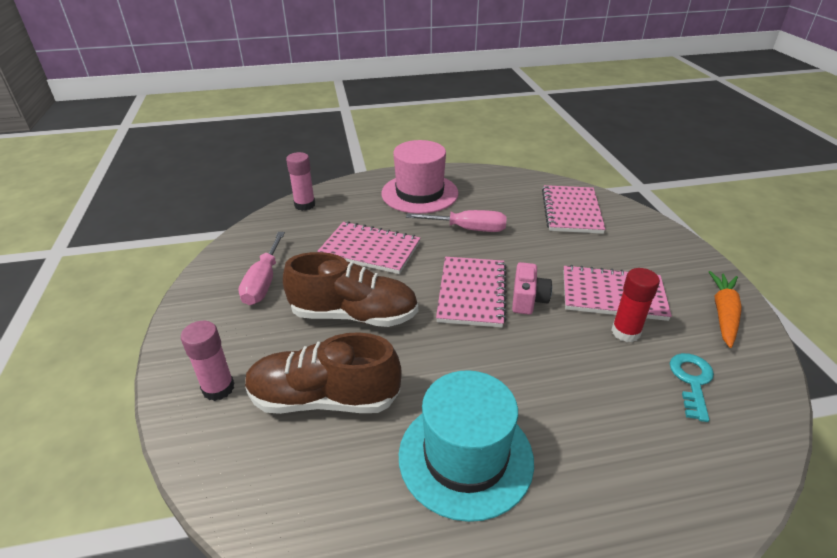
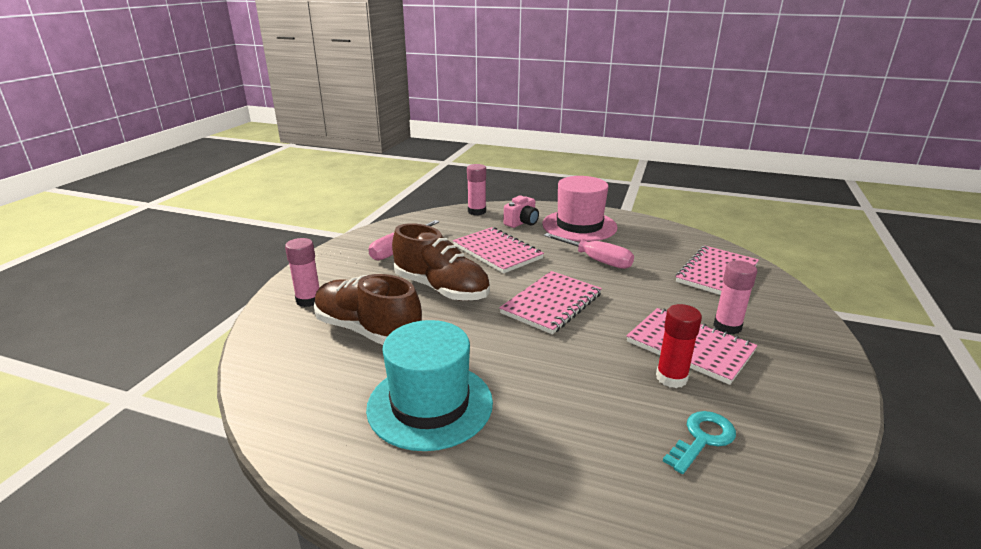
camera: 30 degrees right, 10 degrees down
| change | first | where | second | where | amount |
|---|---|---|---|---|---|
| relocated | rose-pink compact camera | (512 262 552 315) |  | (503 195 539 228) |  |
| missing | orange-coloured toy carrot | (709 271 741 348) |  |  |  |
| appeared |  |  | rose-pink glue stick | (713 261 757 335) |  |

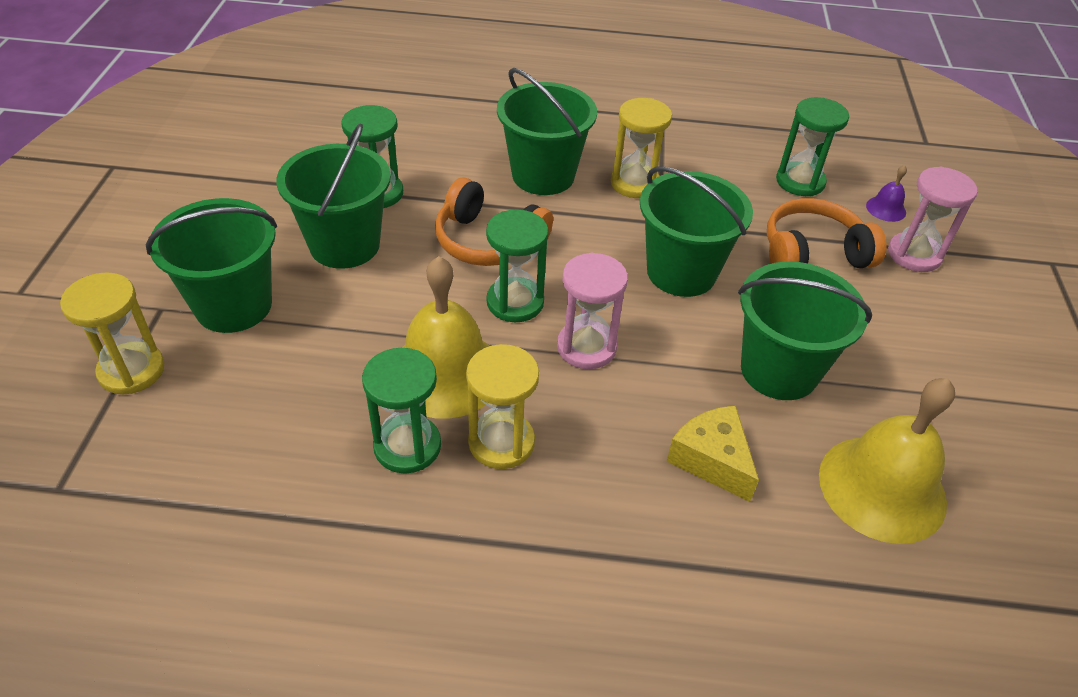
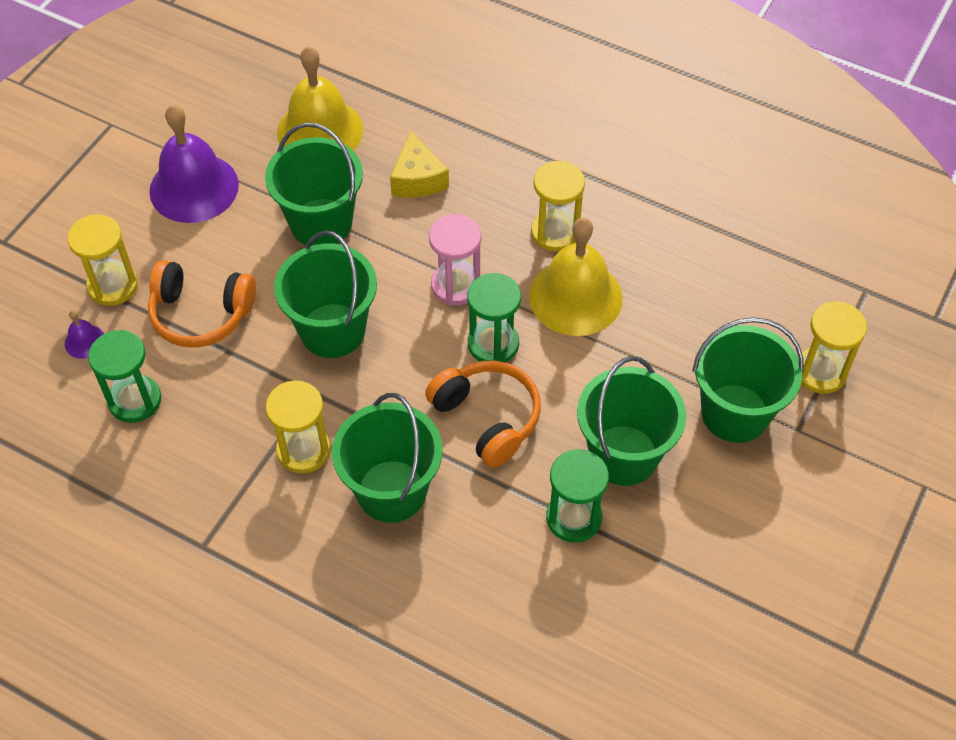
camera: 155 degrees left, 10 degrees up
| change | first | where | second | where | amount |
|---|---|---|---|---|---|
| missing | green sandglass | (362 348 441 474) |  |  |  |
| colour | rose-pink sandglass | (888 167 978 272) | yellow sandglass | (68 214 138 306) |  |
| appeared |  |  | violet hand bell | (149 105 239 223) |  |

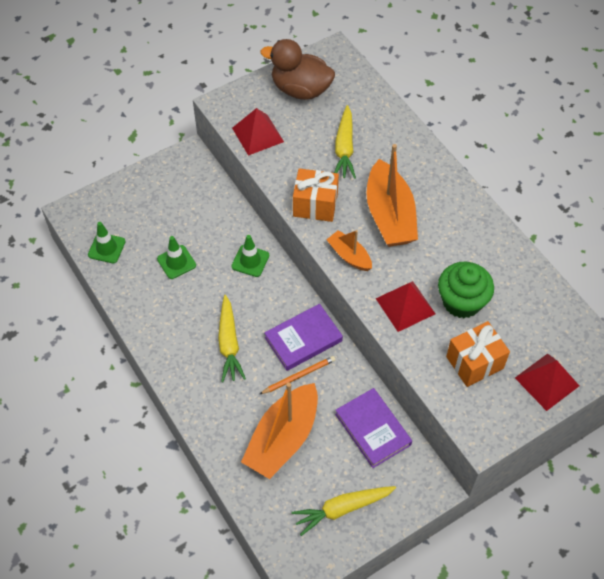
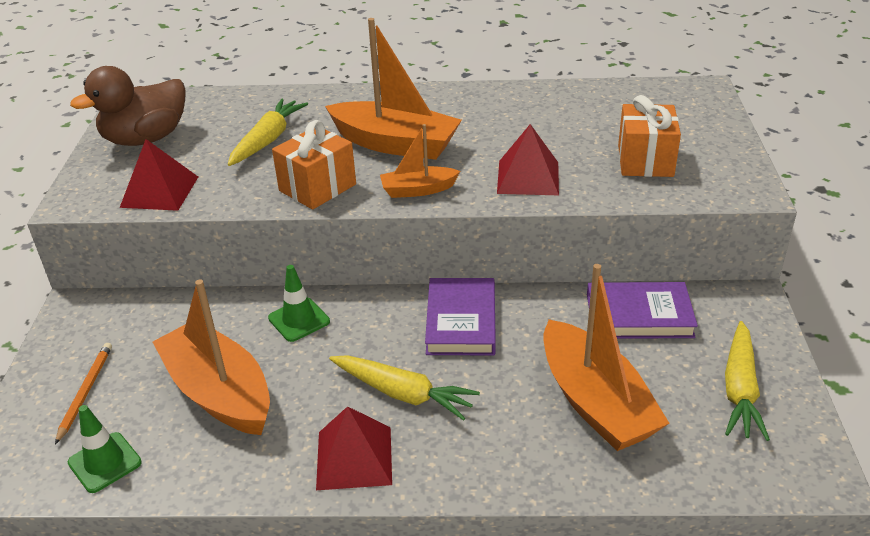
camera: 55 degrees left, 20 degrees down
| change | first | where | second | where | amount |
|---|---|---|---|---|---|
| exchanged | green traffic cone | (157 236 196 279) | orange-coloured toy boat | (153 279 270 435) |  |
| relocated | orange-coloured lead pencil | (260 356 336 394) |  | (55 343 112 445) |  |
| spun | yellow toy carrot | (334 105 356 179) |  | (228 99 308 166) | 105 degrees counterclockwise |
| missing | green cupcake | (438 262 494 318) |  |  |  |
| relocated | scarlet solid pyramid | (515 354 579 411) |  | (316 406 392 490) |  |

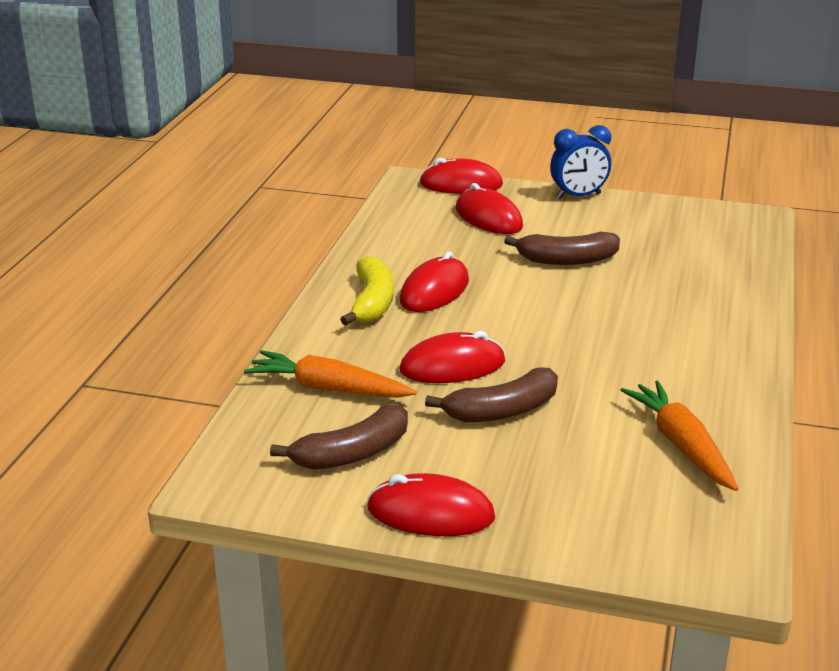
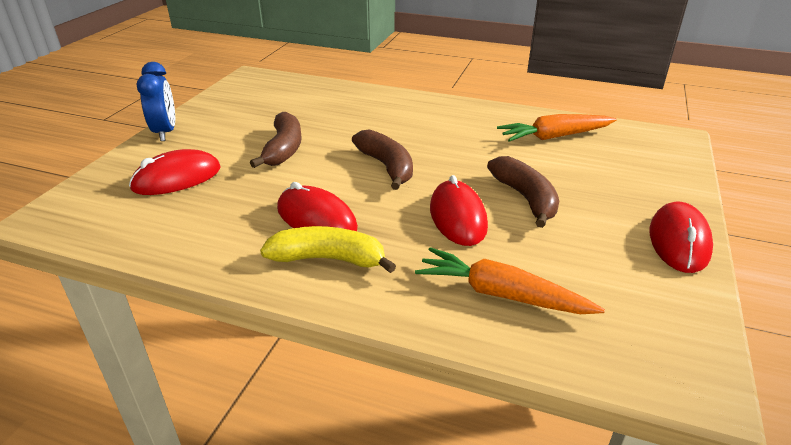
camera: 85 degrees left, 5 degrees up
| change | first | where | second | where | amount |
|---|---|---|---|---|---|
| spun | orange-coloured toy carrot | (244 350 417 398) |  | (415 247 605 314) | 90 degrees clockwise |
| relocated | brown banana fruit | (270 404 408 470) |  | (352 129 413 190) |  |
| missing | scarlet computer mouse | (420 158 503 194) |  |  |  |

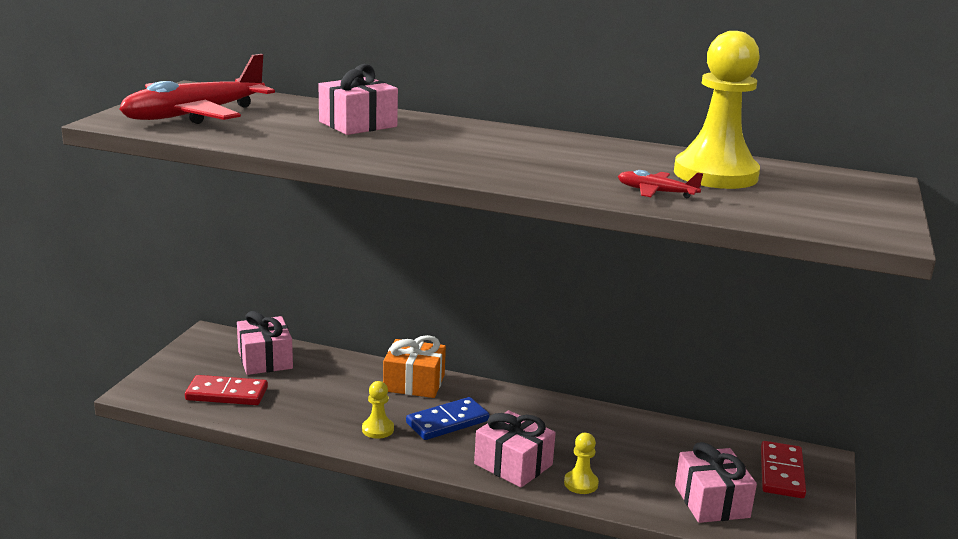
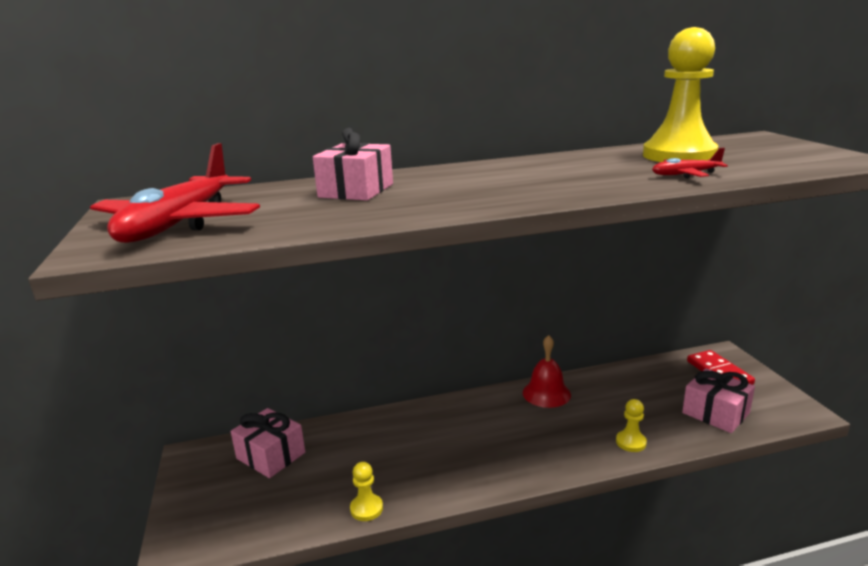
camera: 30 degrees left, 0 degrees up
| change | first | where | second | where | amount |
|---|---|---|---|---|---|
| missing | scarlet domino | (185 375 268 405) |  |  |  |
| relocated | yellow chess pawn | (362 381 394 439) |  | (350 462 383 521) |  |
| missing | orange-coloured gift | (383 335 446 398) |  |  |  |
| missing | cobalt domino | (406 397 490 440) |  |  |  |
| missing | rose-pink gift | (474 410 556 488) |  |  |  |
| appeared |  |  | scarlet hand bell | (523 335 571 408) |  |

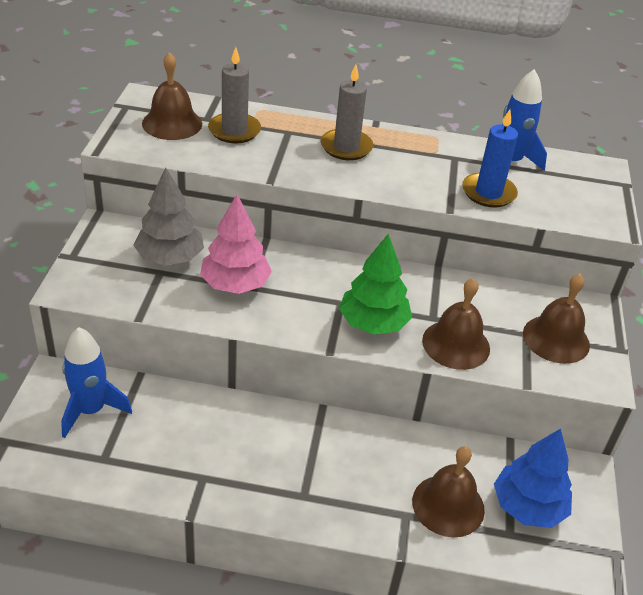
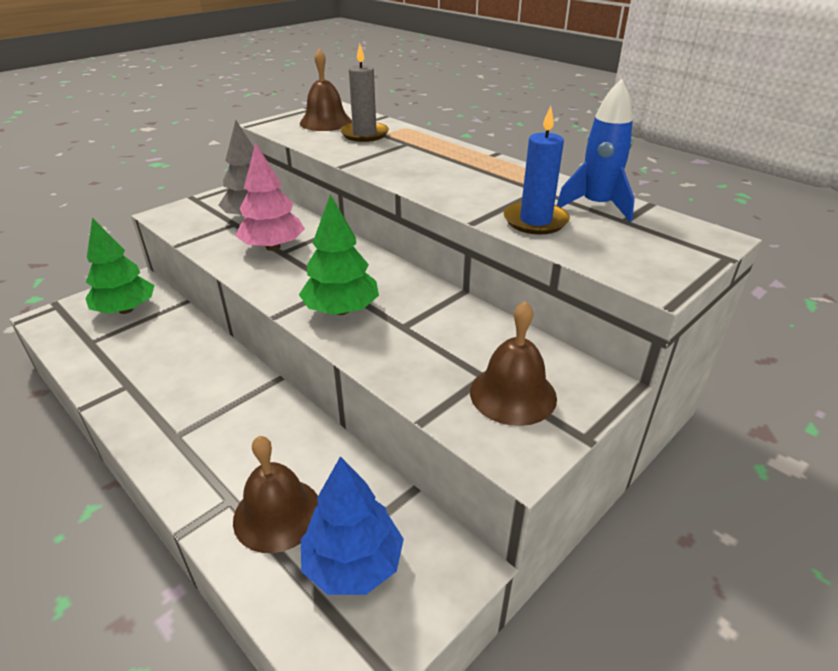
camera: 40 degrees right, 5 degrees down
| change | first | where | second | where | amount |
|---|---|---|---|---|---|
| exchanged | cobalt spaceship | (61 327 132 438) | green fir tree | (85 218 154 314) |  |
| missing | grey pillar candle | (321 65 374 160) |  |  |  |
| missing | brown hand bell | (422 278 490 370) |  |  |  |

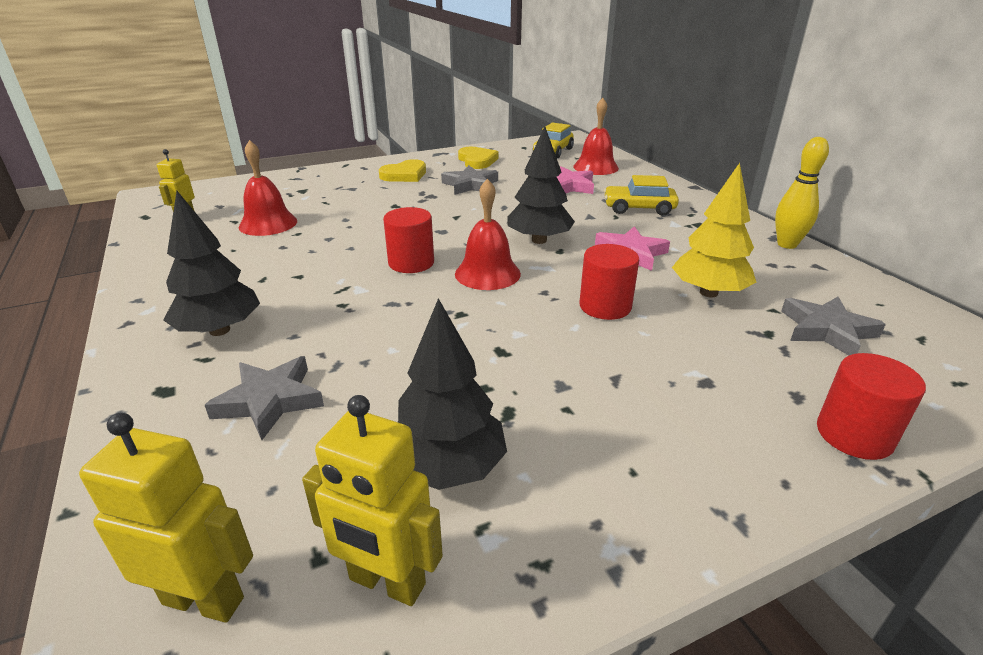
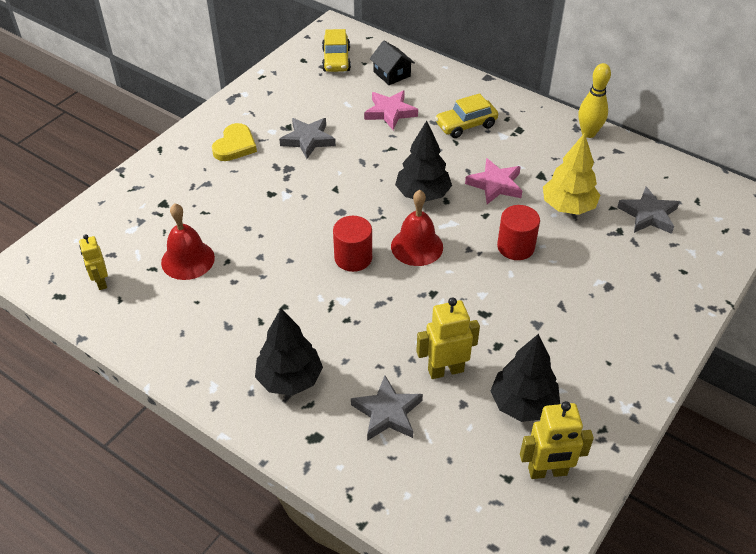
camera: 30 degrees left, 15 degrees up
| change | first | where | second | where | amount |
|---|---|---|---|---|---|
| relocated | yellow toy robot | (79 413 253 623) |  | (416 297 480 379) |  |
| missing | yellow love heart | (458 147 499 169) |  |  |  |
| exchanged | scarlet hand bell | (573 98 619 175) | ebony house | (370 41 415 85) |  |
| missing | scarlet solid cylinder | (817 353 926 460) |  |  |  |

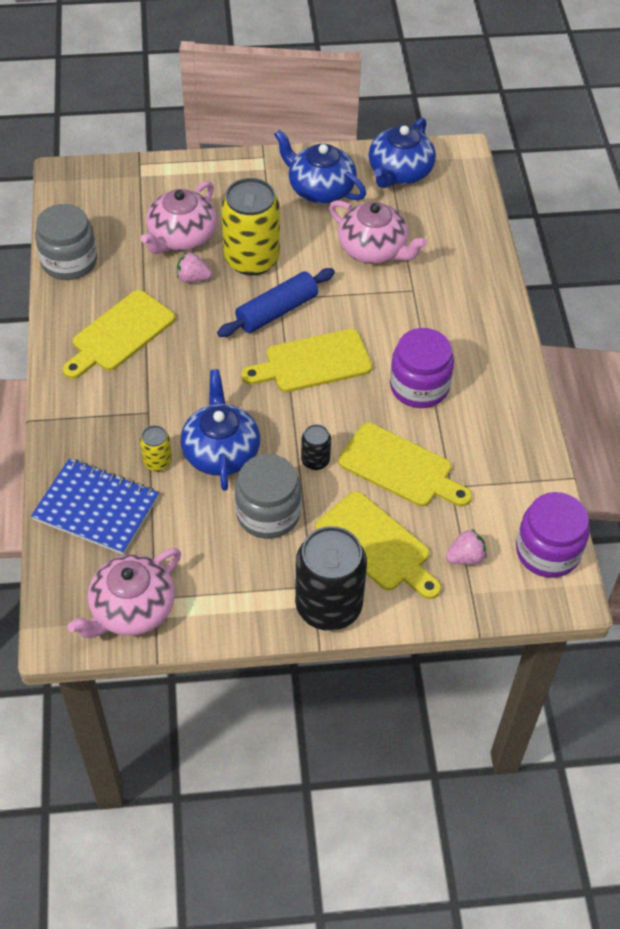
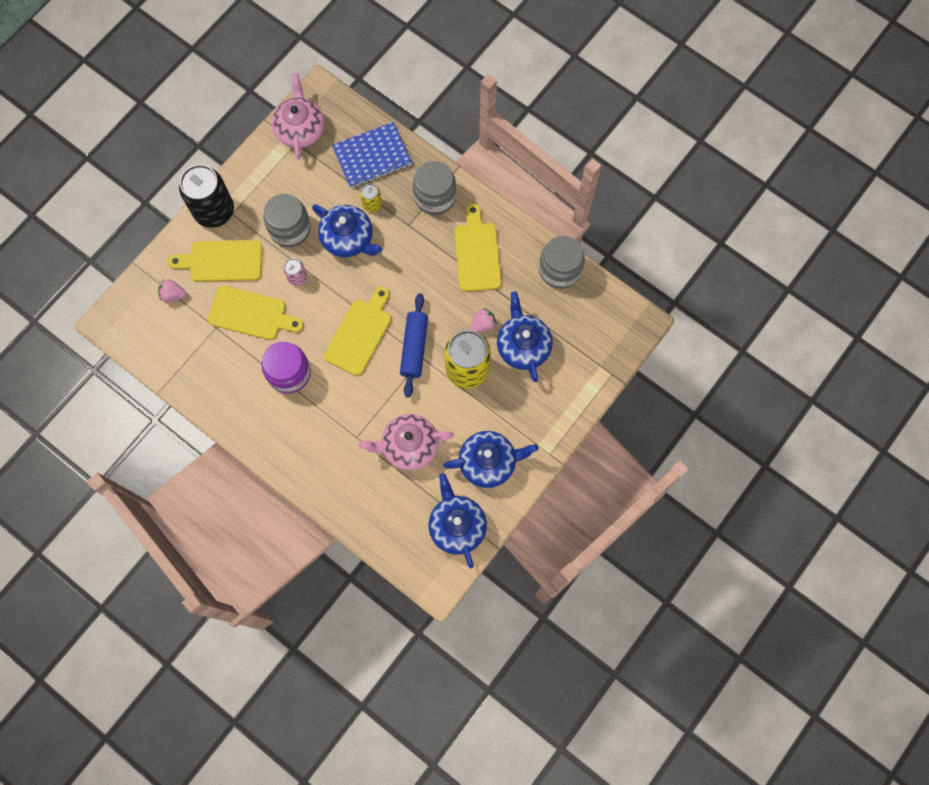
camera: 135 degrees right, 20 degrees up
| change | first | where | second | where | amount |
|---|---|---|---|---|---|
| colour | rose-pink china teapot | (141 181 217 254) | cobalt china teapot | (497 291 553 382) |  |
| colour | ebony can | (301 424 331 470) | rose-pink can | (283 258 307 286) |  |
| spun | yellow bread board | (338 423 472 507) |  | (208 286 304 340) | 150 degrees counterclockwise |
| spun | rose-pink toy strawberry | (446 529 487 565) |  | (158 279 186 302) | 75 degrees clockwise |
| missing | violet jar | (516 492 590 578) |  |  |  |
| appeared |  |  | grey jar | (413 161 456 215) |  |

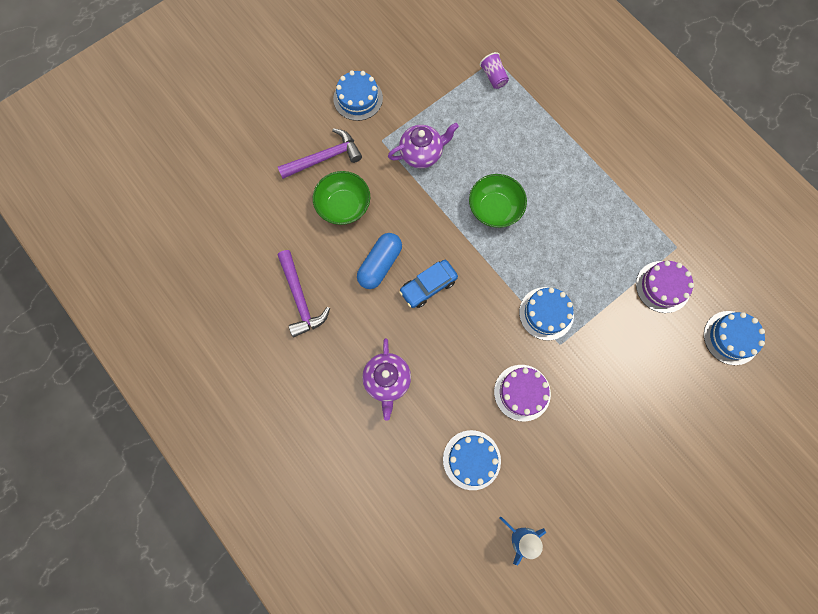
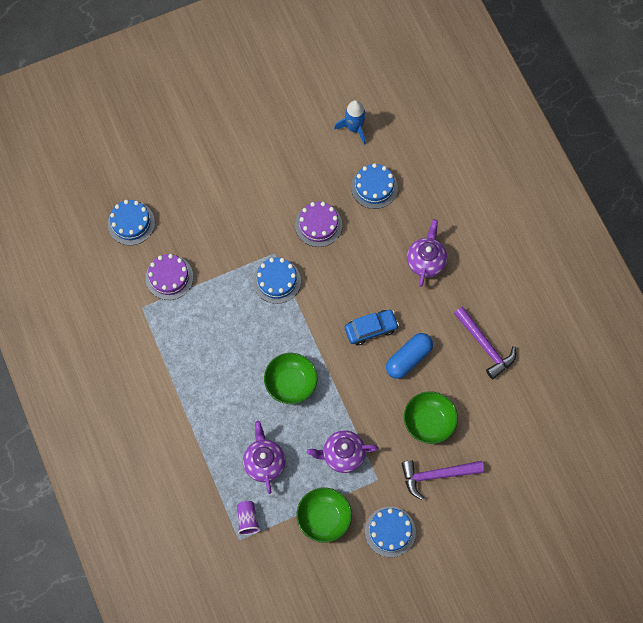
camera: 165 degrees left, 5 degrees down
| change | first | where | second | where | amount |
|---|---|---|---|---|---|
| spun | violet claw hammer | (278 250 330 337) |  | (454 307 516 379) | 150 degrees clockwise |
| appeared |  |  | violet china teapot | (243 421 286 494) |  |
| appeared |  |  | green deep dish | (297 488 352 543) |  |

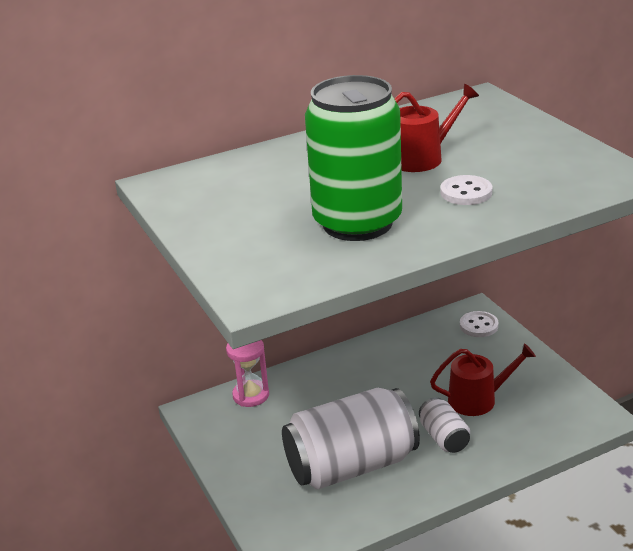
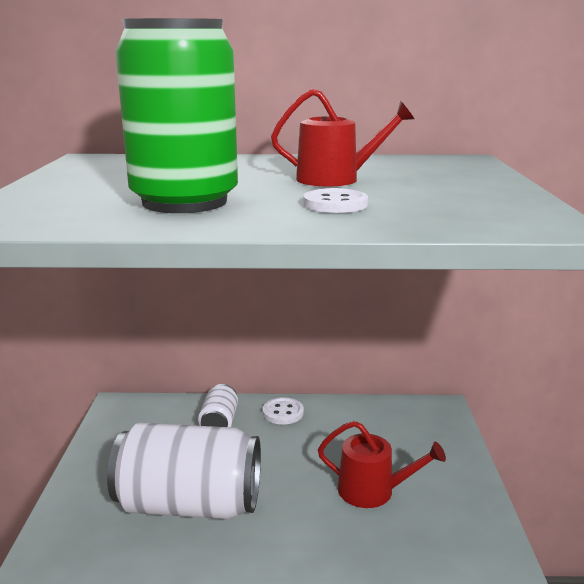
camera: 25 degrees right, 10 degrees down
| change | first | where | second | where | amount |
|---|---|---|---|---|---|
| missing | rose-pink sandglass | (226 340 269 407) |  |  |  |
| relocated | white can | (419 397 470 453) |  | (198 384 238 427) |  |
| relocated | white shirt button | (460 311 498 337) |  | (263 397 304 425) |  |

